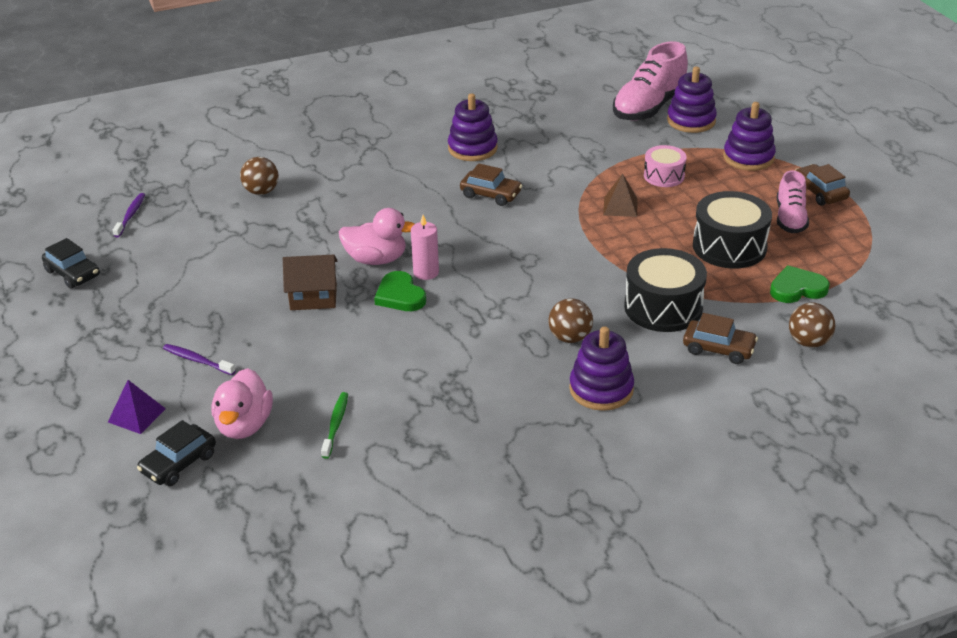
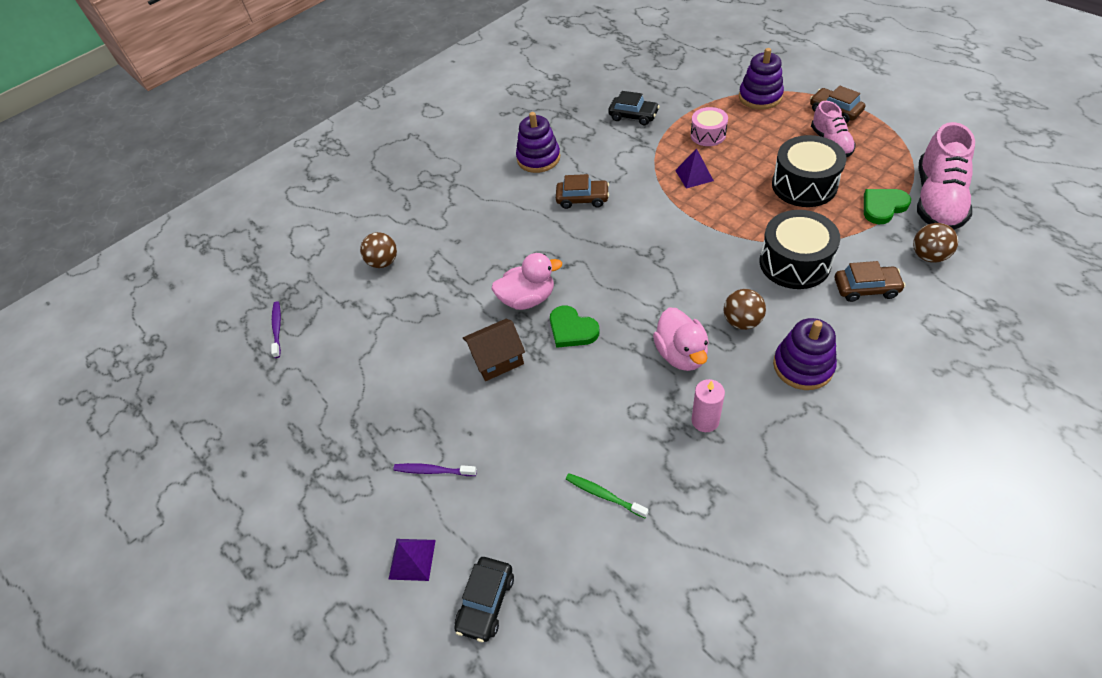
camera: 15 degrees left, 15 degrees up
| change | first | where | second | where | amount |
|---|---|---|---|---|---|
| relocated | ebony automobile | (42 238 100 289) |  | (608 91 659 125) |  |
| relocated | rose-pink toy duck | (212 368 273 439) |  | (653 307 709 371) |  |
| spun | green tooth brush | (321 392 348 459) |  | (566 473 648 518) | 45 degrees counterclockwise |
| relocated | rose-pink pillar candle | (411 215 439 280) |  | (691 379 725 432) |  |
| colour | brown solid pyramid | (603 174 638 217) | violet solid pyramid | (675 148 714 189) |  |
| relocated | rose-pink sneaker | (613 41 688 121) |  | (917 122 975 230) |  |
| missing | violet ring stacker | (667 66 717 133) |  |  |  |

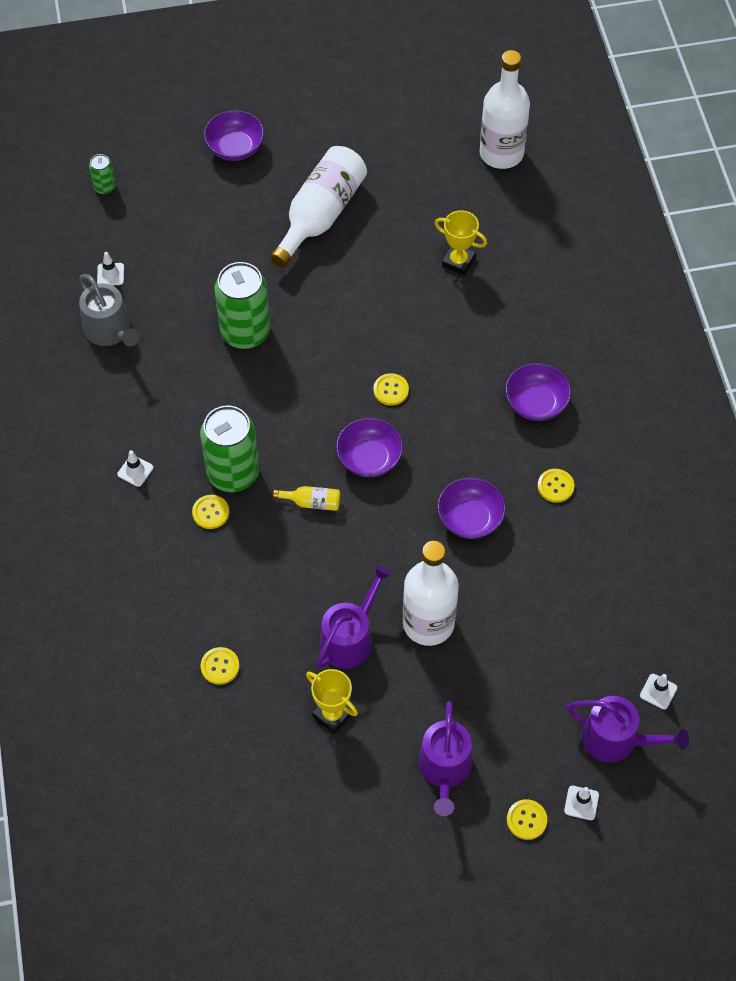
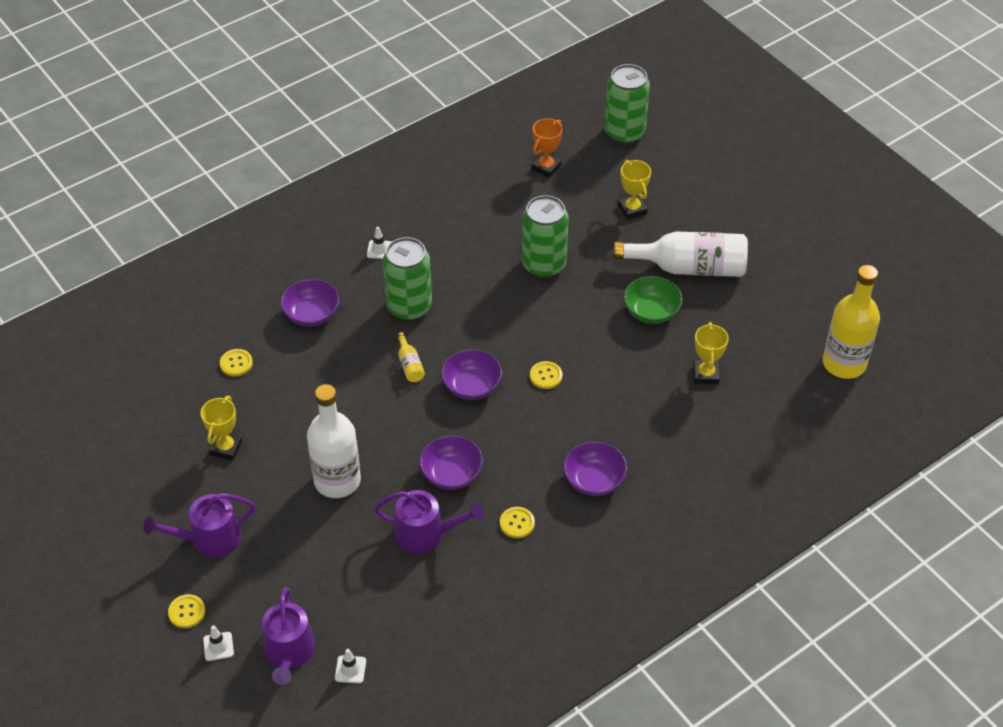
camera: 65 degrees right, 10 degrees down
| change | first | where | second | where | amount |
|---|---|---|---|---|---|
| missing | grey watering pot | (79 274 139 346) |  |  |  |
| size | green can | (89 154 116 195) |  | (604 64 650 144) | x2.13 |
| exchanged | white traffic cone | (97 252 124 285) | orange-coloured award cup | (531 118 562 178) |  |
| missing | yellow shirt button | (192 495 229 529) |  |  |  |
| relocated | violet deep dish | (204 110 264 161) |  | (281 279 340 327) |  |
| relocated | violet watering pot | (316 565 392 669) |  | (374 490 484 554) |  |
| colour | white flask | (480 50 530 169) | yellow flask | (823 265 880 379) |  |
| appeared |  |  | yellow award cup | (618 160 651 220) |  |
| appeared |  |  | green deep dish | (624 276 683 324) |  |

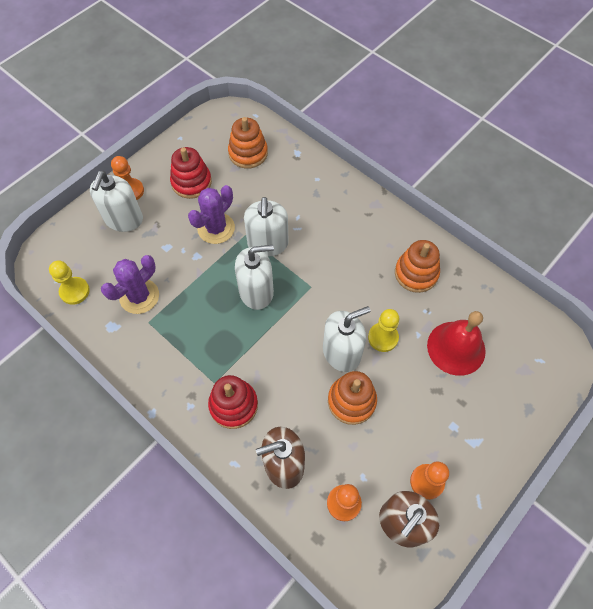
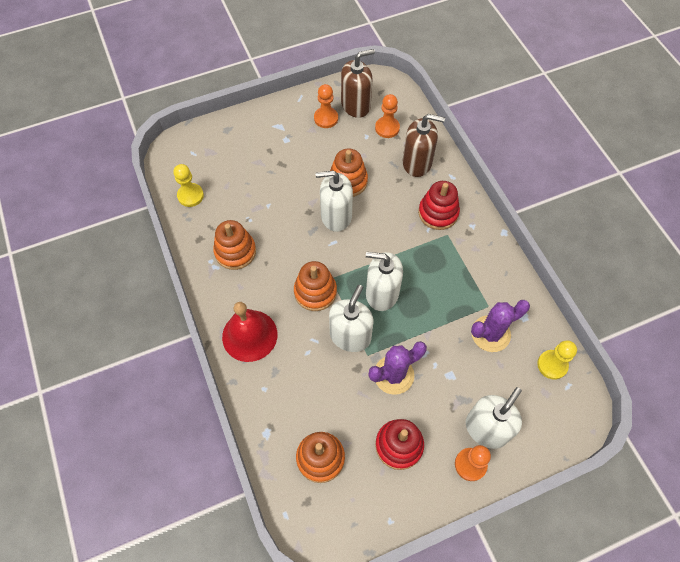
camera: 155 degrees left, 0 degrees up
| change | first | where | second | where | amount |
|---|---|---|---|---|---|
| relocated | yellow chess pawn | (368 309 399 352) |  | (173 164 204 207) |  |
| relocated | scarlet hand bell | (427 311 486 376) |  | (222 302 277 362) |  |
| appeared |  |  | orange-coloured ring stacker | (294 261 337 311) |  |

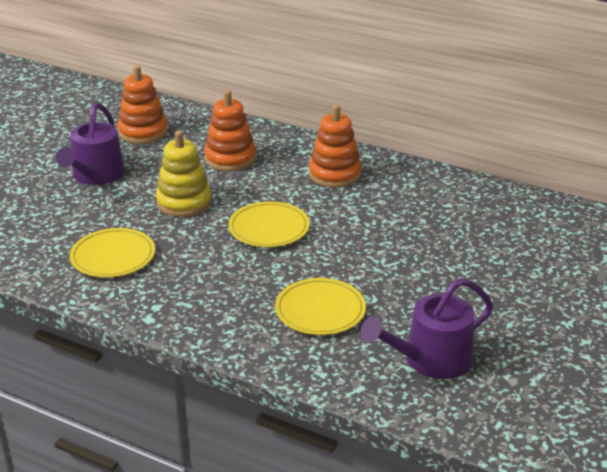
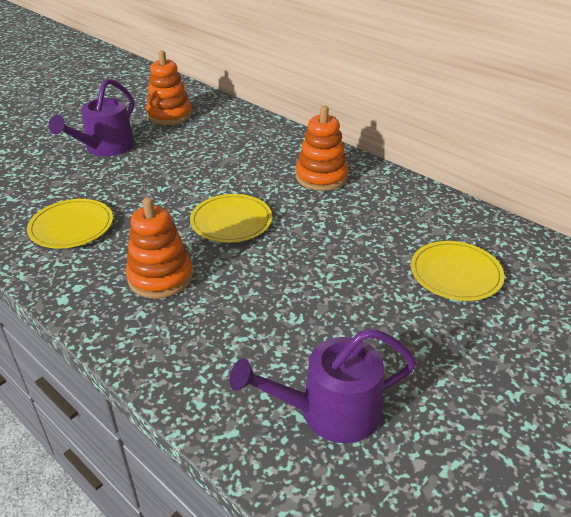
camera: 15 degrees right, 5 degrees up
| change | first | where | second | where | amount |
|---|---|---|---|---|---|
| missing | yellow ring stacker | (156 131 212 217) |  |  |  |
| relocated | orange-coloured ring stacker | (204 90 256 172) |  | (126 197 193 299) |  |
| relocated | yellow flat dish | (275 278 366 335) |  | (411 241 504 301) |  |

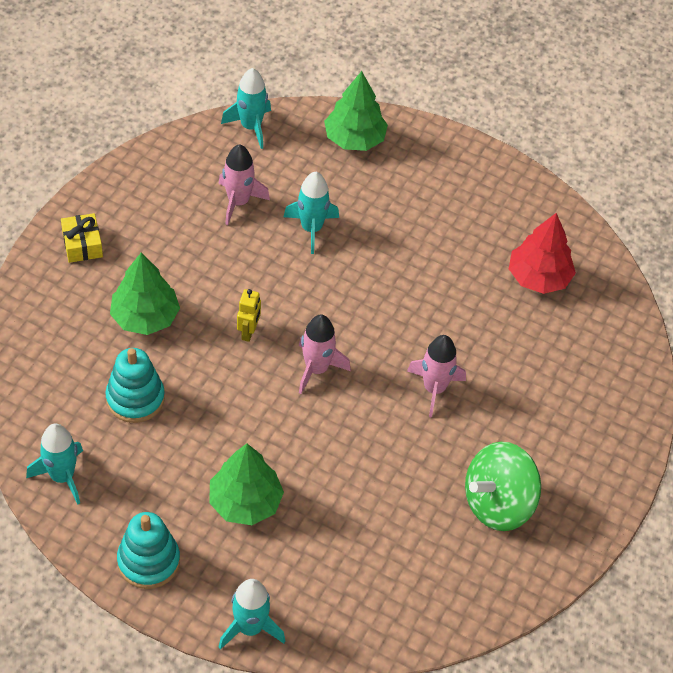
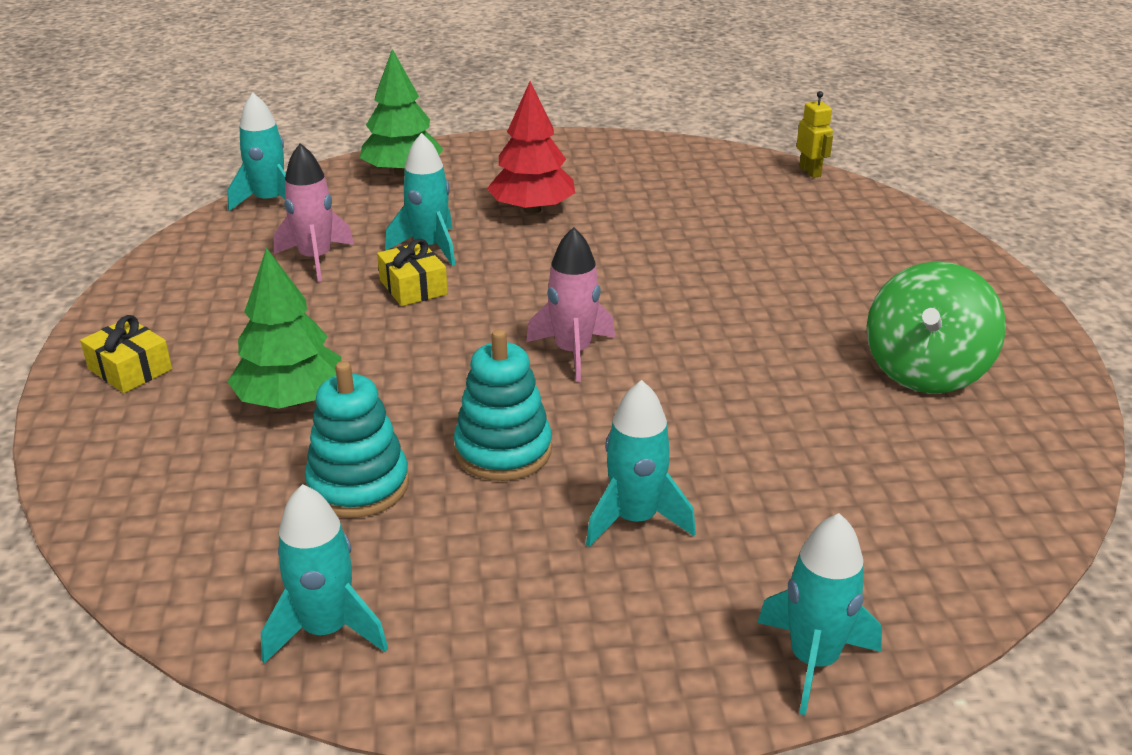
camera: 30 degrees left, 20 degrees down
| change | first | where | second | where | amount |
|---|---|---|---|---|---|
| relocated | teal ring stacker | (117 512 180 589) |  | (454 329 552 481) |  |
| exchanged | green fir tree | (209 444 284 525) | teal spaceship | (586 380 696 547) |  |
| relocated | yellow toy robot | (237 289 261 342) |  | (796 91 833 178) |  |
| missing | rose-pink spaceship | (407 335 466 417) |  |  |  |
| relocated | scarlet fir tree | (509 213 576 294) |  | (487 81 575 214) |  |
| appeared |  |  | yellow gift | (377 239 448 306) |  |

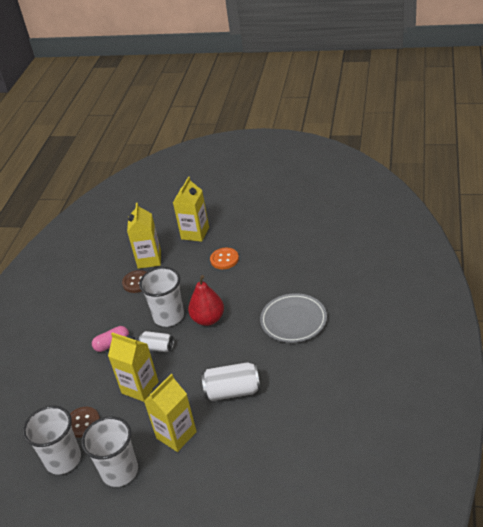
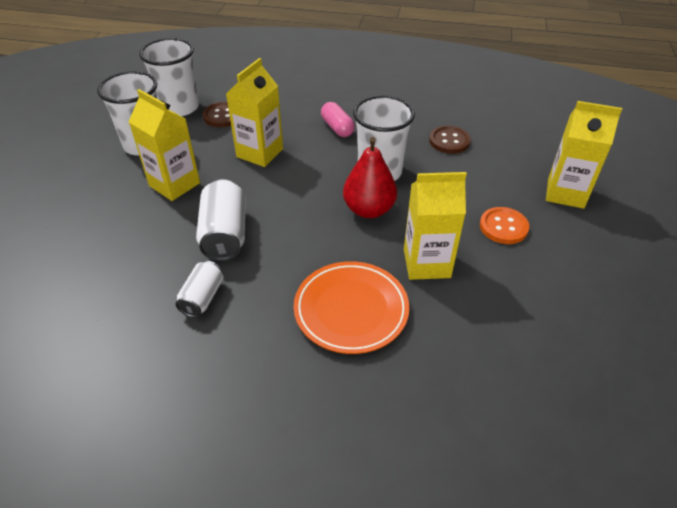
camera: 85 degrees right, 5 degrees up
| change | first | where | second | where | amount |
|---|---|---|---|---|---|
| relocated | yellow milk carton | (127 203 161 269) |  | (404 172 467 280) |  |
| relocated | white can | (139 331 174 352) |  | (175 261 223 318) |  |
| colour | grey flat dish | (260 293 327 343) | orange-coloured flat dish | (294 261 409 354) |  |

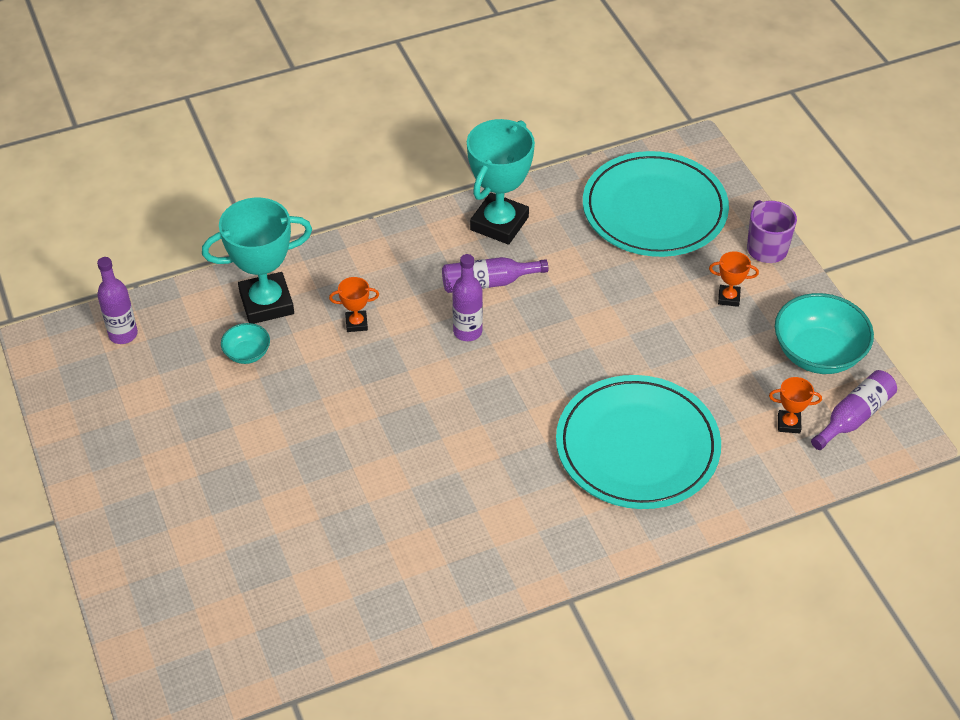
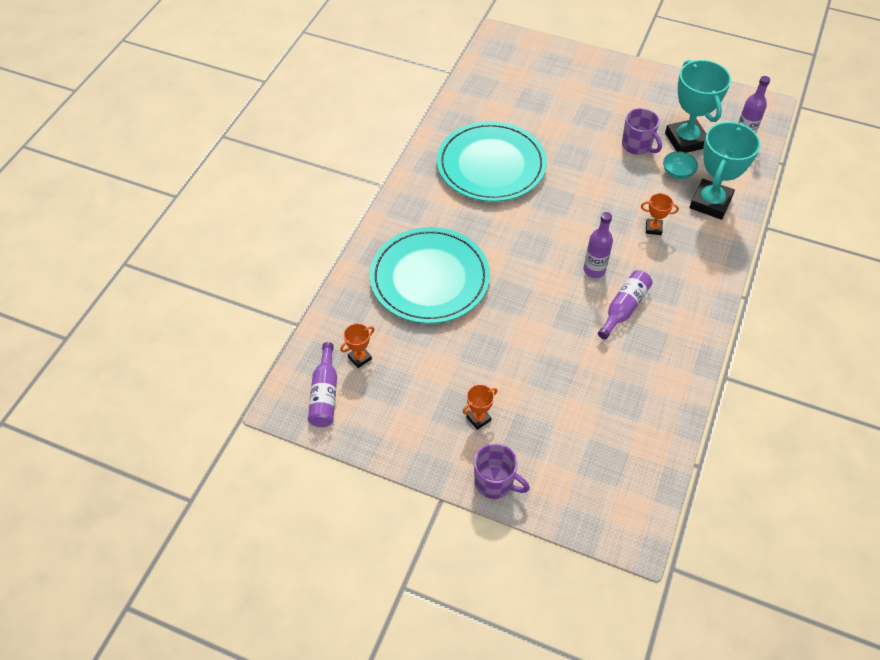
camera: 135 degrees right, 5 degrees up
| change | first | where | second | where | amount |
|---|---|---|---|---|---|
| spun | orange-coloured award cup | (329 277 379 332) |  | (641 193 679 235) | 60 degrees clockwise |
| relocated | teal award cup | (467 119 535 245) |  | (665 60 731 153) |  |
| relocated | teal flat dish | (583 151 729 257) |  | (437 121 547 202) |  |
| missing | teal deep dish | (775 293 874 374) |  |  |  |
| appeared |  |  | violet coffee mug | (622 108 662 155) |  |

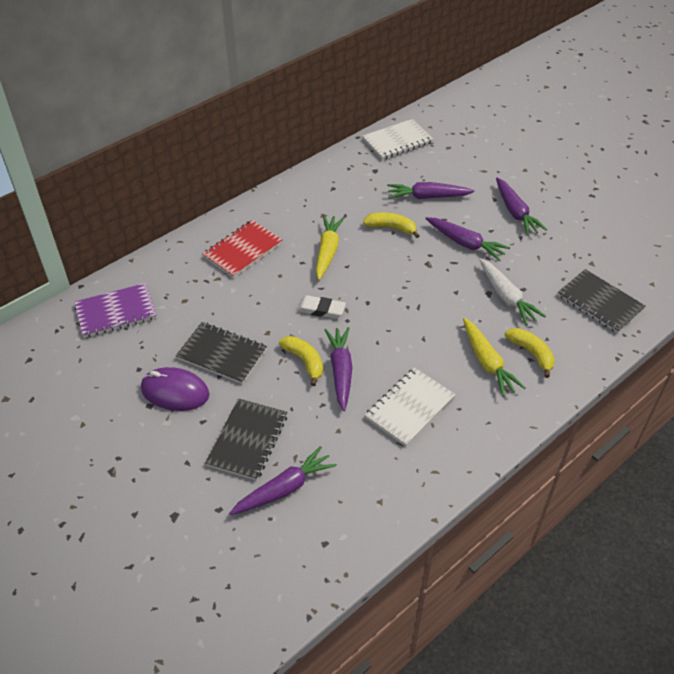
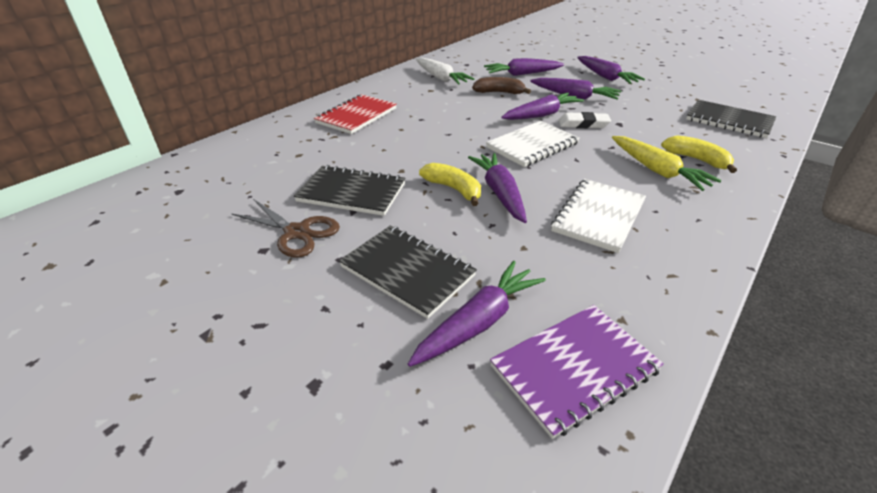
camera: 10 degrees left, 10 degrees down
| change | first | where | second | where | amount |
|---|---|---|---|---|---|
| relocated | violet notepad | (74 283 157 338) |  | (490 305 664 439) |  |
| exchanged | violet computer mouse | (141 367 209 411) | brown pair of scissors | (232 199 340 258) |  |
| spun | ebony notepad | (206 398 287 481) |  | (339 225 477 319) | 60 degrees counterclockwise |
| relocated | white gum eraser | (297 295 346 319) |  | (559 112 611 128) |  |
| missing | yellow toy carrot | (316 215 345 280) |  |  |  |
| relocated | white notepad | (362 119 434 160) |  | (486 121 580 167) |  |
| colour | yellow banana fruit | (363 212 420 238) | brown banana fruit | (472 77 531 94) |  |
| relocated | white toy carrot | (479 258 546 326) |  | (416 58 475 85) |  |
| appeared |  |  | violet toy carrot | (502 93 584 120) |  |

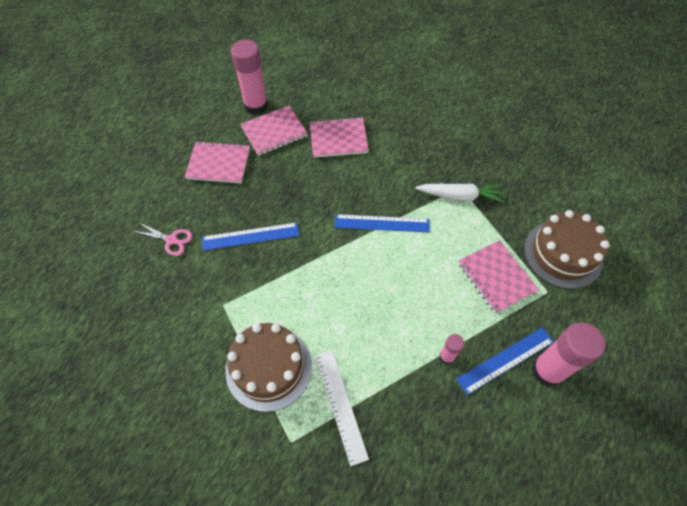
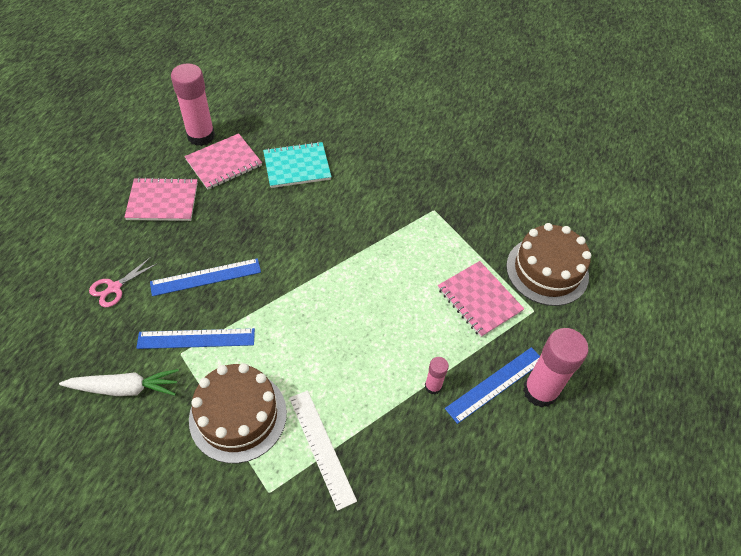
camera: 10 degrees left, 5 degrees down
| change | first | where | second | where | amount |
|---|---|---|---|---|---|
| spun | rose-pink pair of scissors | (133 222 193 256) |  | (89 257 158 307) | 120 degrees clockwise |
| colour | rose-pink notepad | (310 117 369 158) | teal notepad | (263 142 332 188) |  |
| relocated | cobalt ruler | (335 214 430 232) |  | (136 328 255 349) |  |
| relocated | white toy carrot | (415 183 505 203) |  | (59 369 179 396) |  |

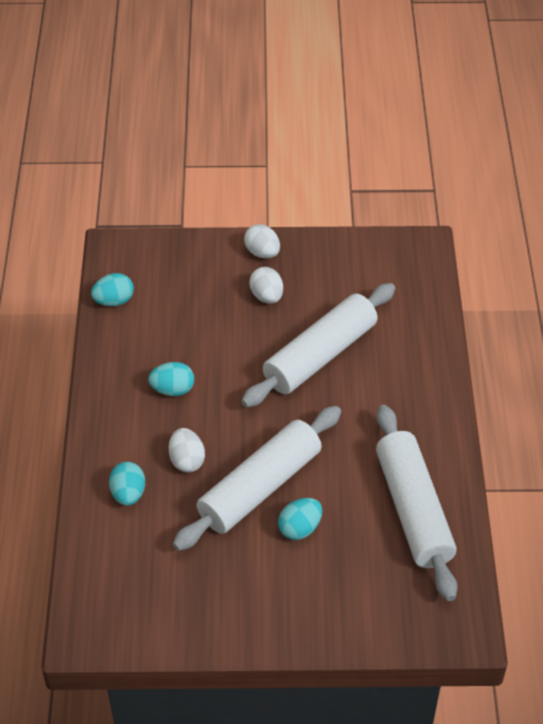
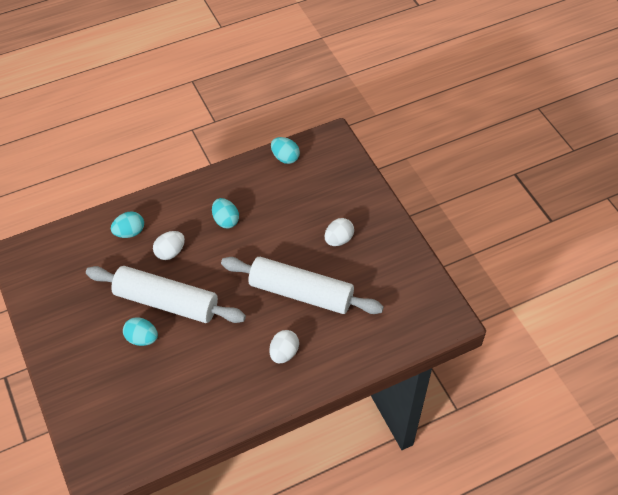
camera: 65 degrees right, 5 degrees up
| change | first | where | second | where | amount |
|---|---|---|---|---|---|
| relocated | white toy egg | (244 224 280 259) |  | (269 330 299 364) |  |
| missing | white pastry roller | (376 405 458 601) |  |  |  |

